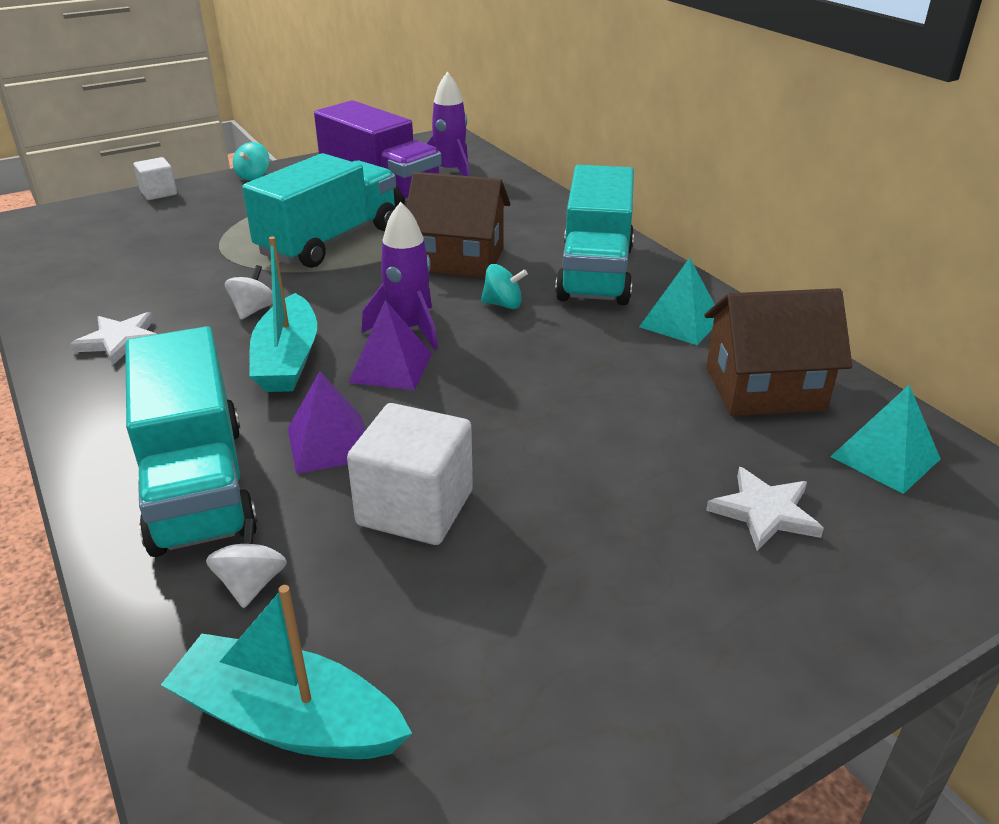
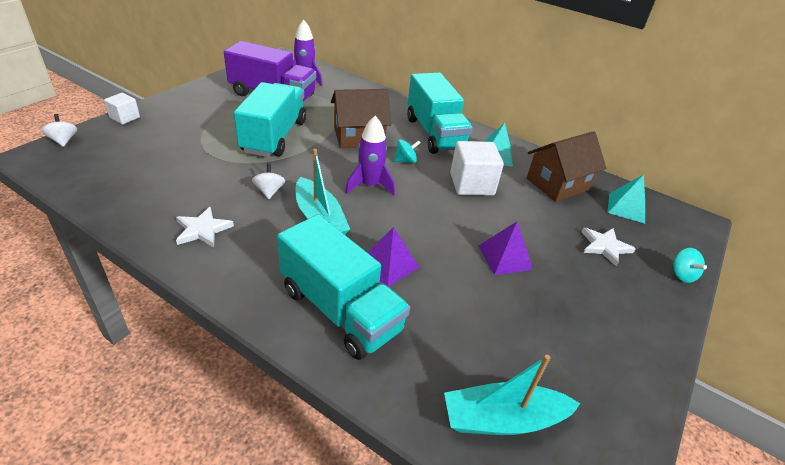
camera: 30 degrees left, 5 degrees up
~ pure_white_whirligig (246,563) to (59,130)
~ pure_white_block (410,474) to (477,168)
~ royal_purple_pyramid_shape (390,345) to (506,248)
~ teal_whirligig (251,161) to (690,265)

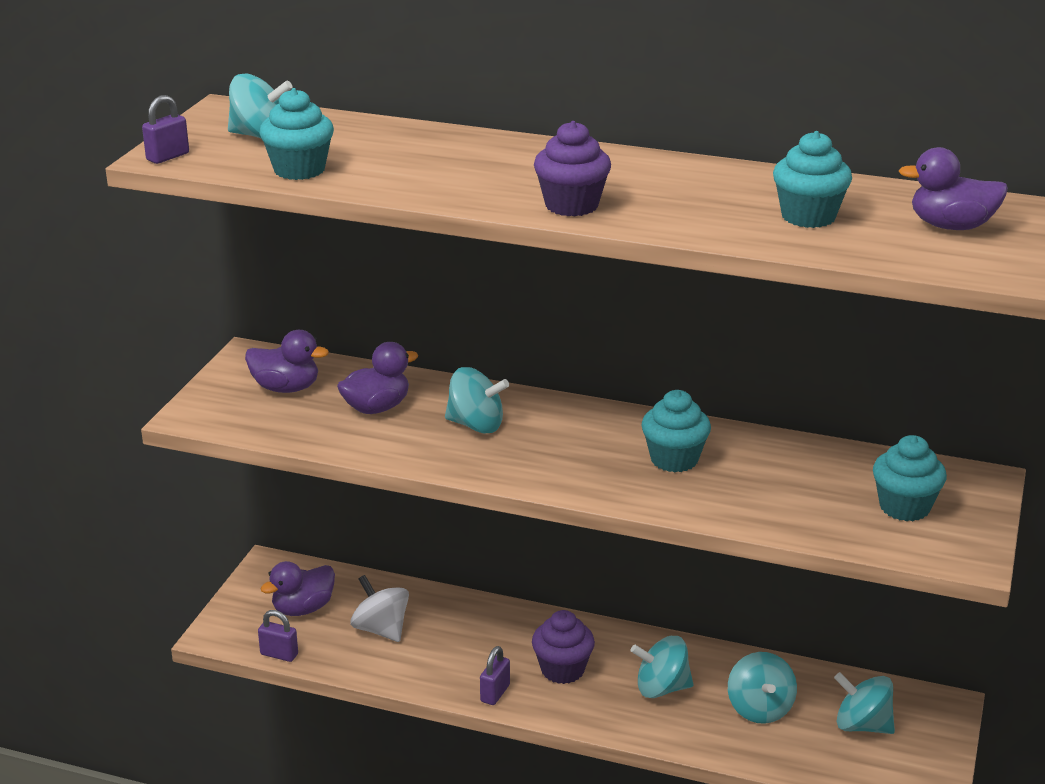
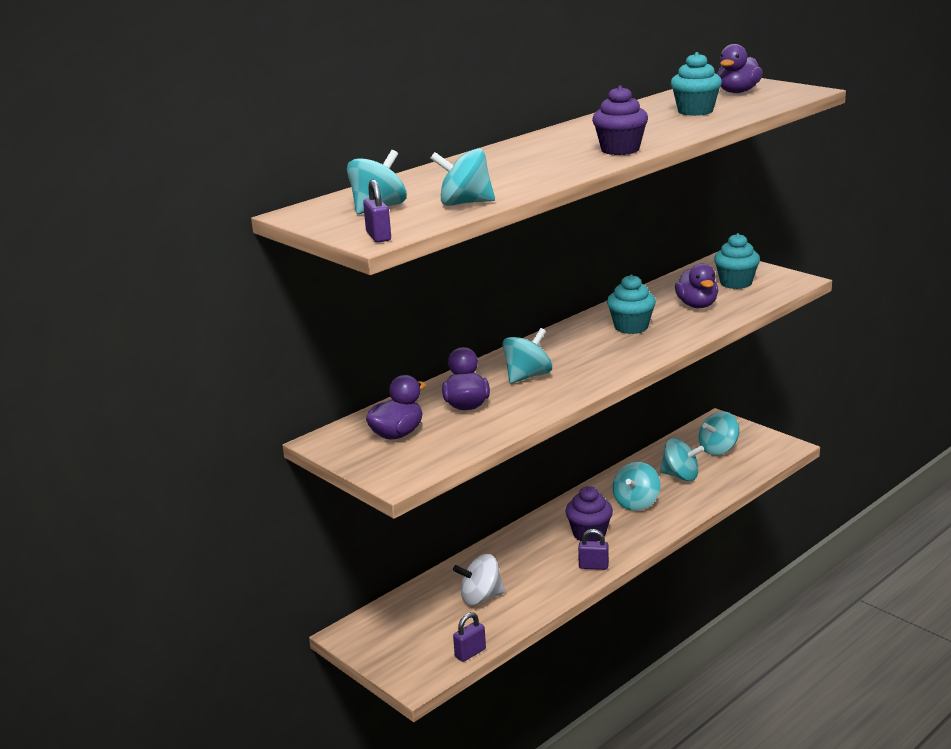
camera: 60 degrees left, 5 degrees down
~ teal_fairy_cake (296,134) to teal_whirligig (462,177)
~ royal_purple_lock (495,675) = (593,549) 45 degrees counterclockwise
~ royal_purple_rubber_duck (297,588) to (696,285)

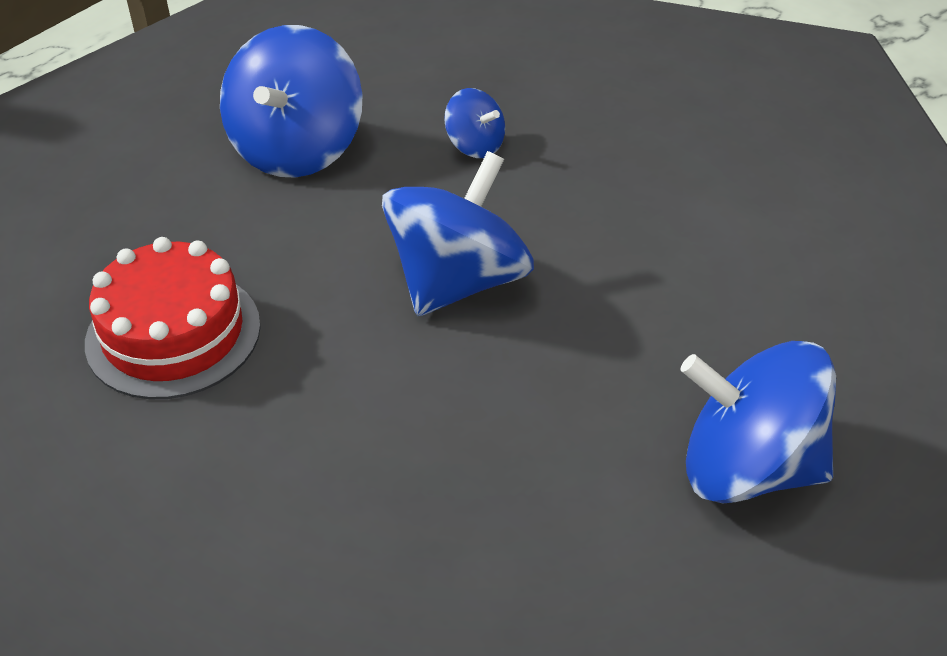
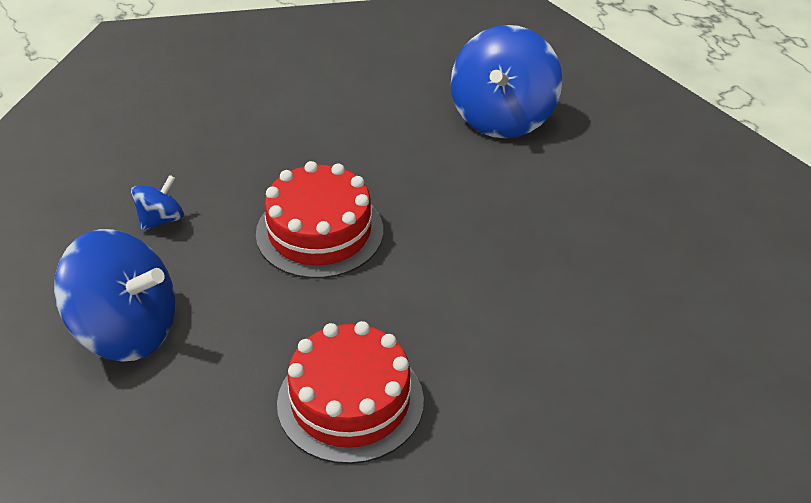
camera: 90 degrees left, 0 degrees up
~ royal_blue_whirligig (458,233) to scarlet_cake (319,220)

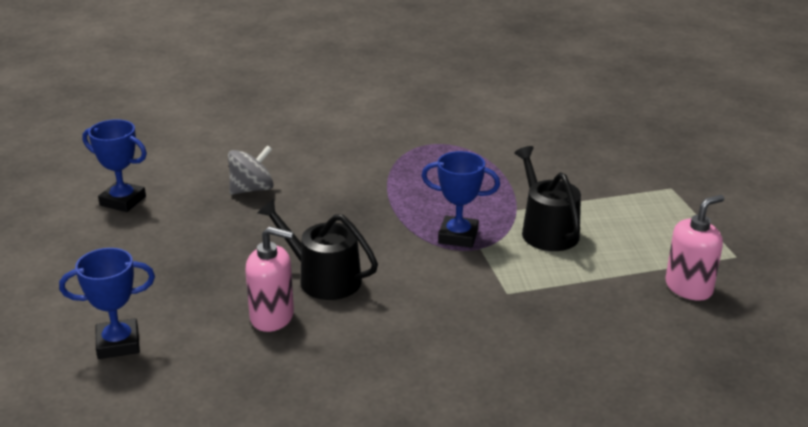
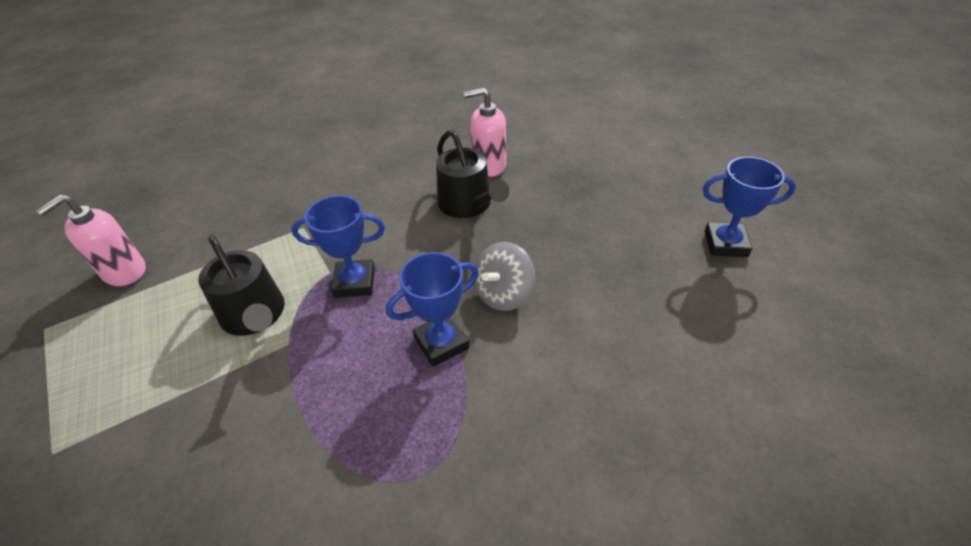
camera: 165 degrees right, 15 degrees up
~ royal_blue_prize_cup (107,303) to (432,309)
~ black_watering_can (318,249) = (472,174) 45 degrees clockwise
~ ash-grey_whirligig (251,170) to (504,276)

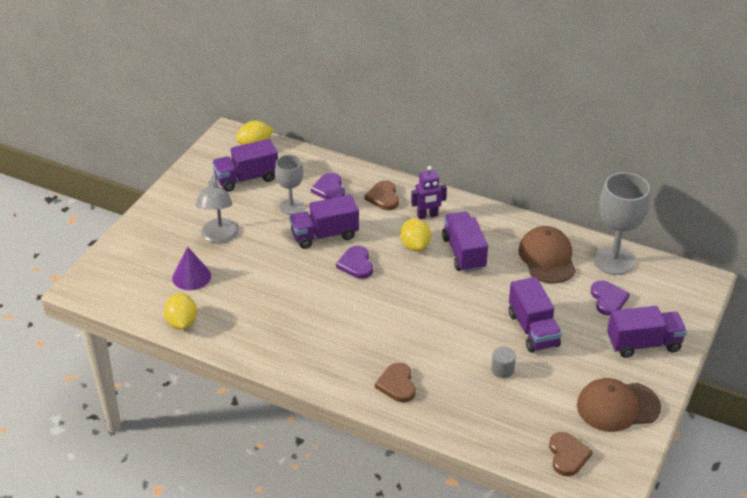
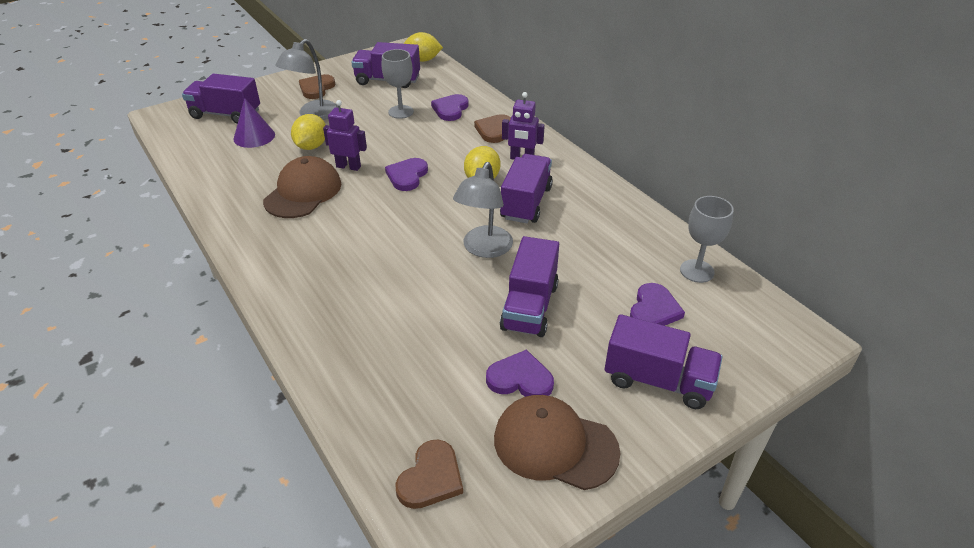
camera: 30 degrees right, 0 degrees up
~ royal_purple_toy_truck (324,222) to (221,99)
~ brown_peaked_cap (547,254) to (302,187)
~ bright_yellow_toy_lemon (180,311) to (308,132)
~ brown_heart_shape (395,382) to (317,86)
+ royal_purple_robot (345,135)
+ ash-grey_desk_lamp (483,210)
+ royal_purple_heart_shape (520,373)
~ ash-grey_chalice (622,223) = (707,239) x0.62
- ash-grey_solid_cylinder (503,362)

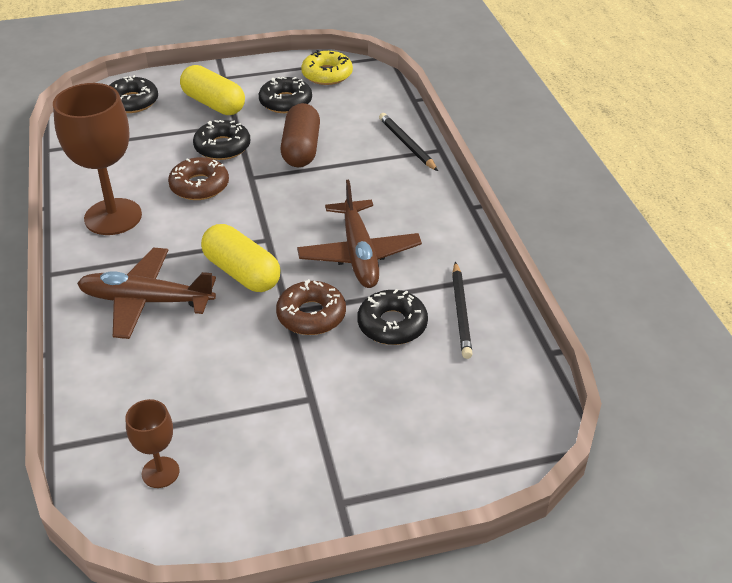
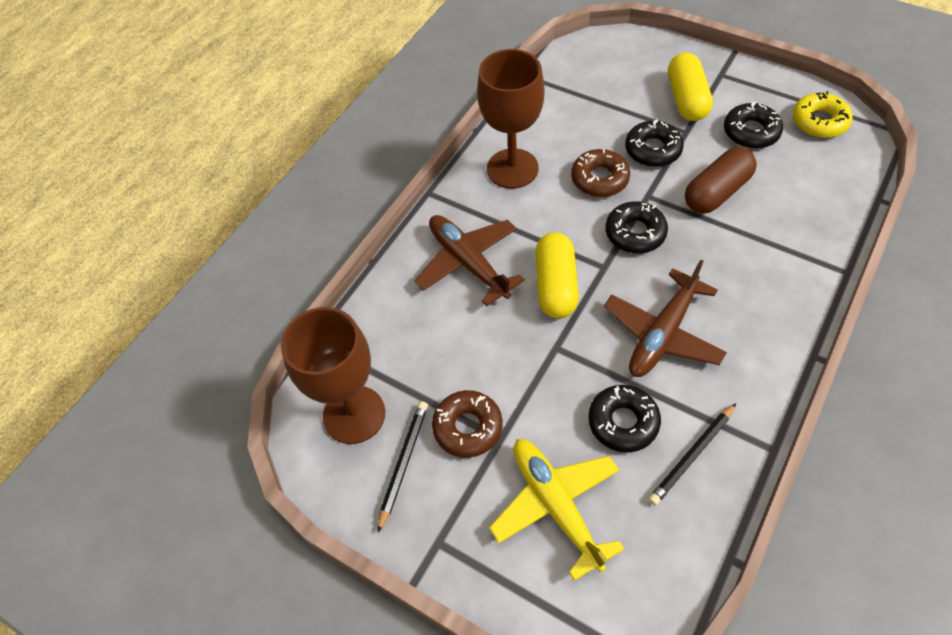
camera: 50 degrees right, 15 degrees up
~ brown_chalice (152,443) = (333,375) x1.99
~ black_lead_pencil (408,142) to (403,467)
~ brown_doughnut (311,307) to (467,424)
+ bright_yellow_plane (556,510)
~ black_doughnut (133,94) to (636,227)

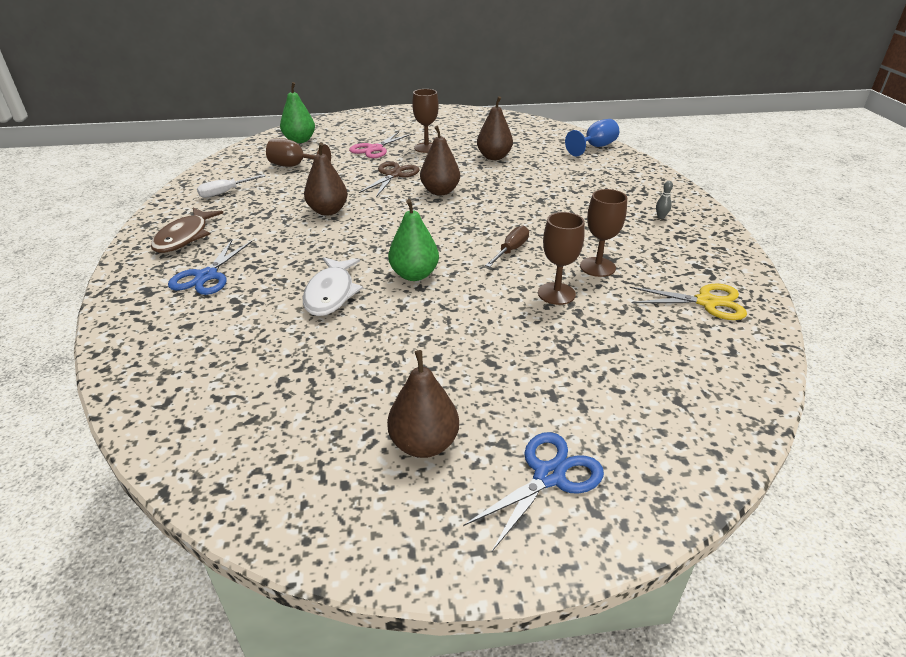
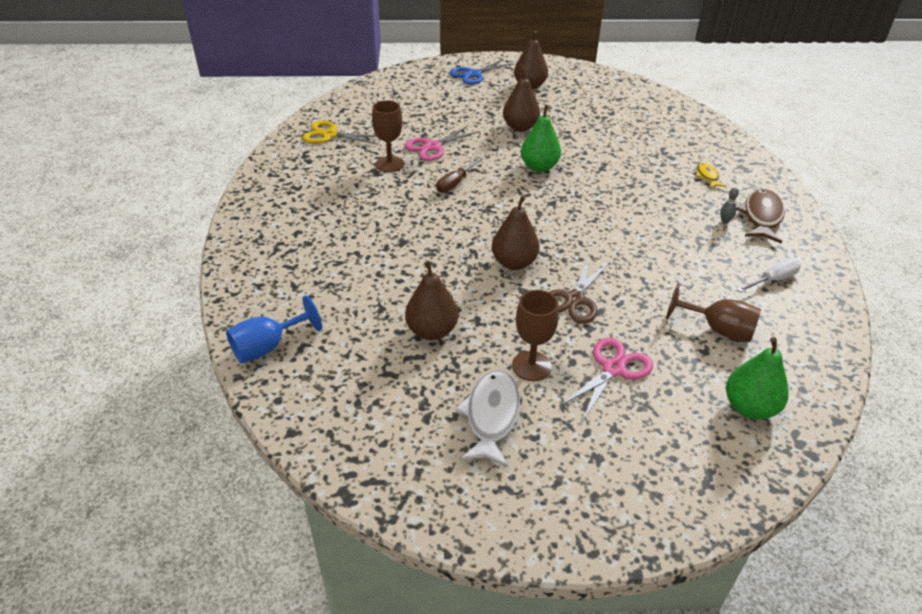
camera: 175 degrees left, 5 degrees up
~ brown_chalice (561,258) to rosy_scissors (442,143)
~ pure_white_toy_fish (333,286) to (488,419)
~ brown_toy_pear (326,179) to (521,100)
~ royal_blue_scissors (210,267) to bright_yellow_toy_fish (711,175)
~ ash-grey_bowling_pin (664,200) to (729,206)

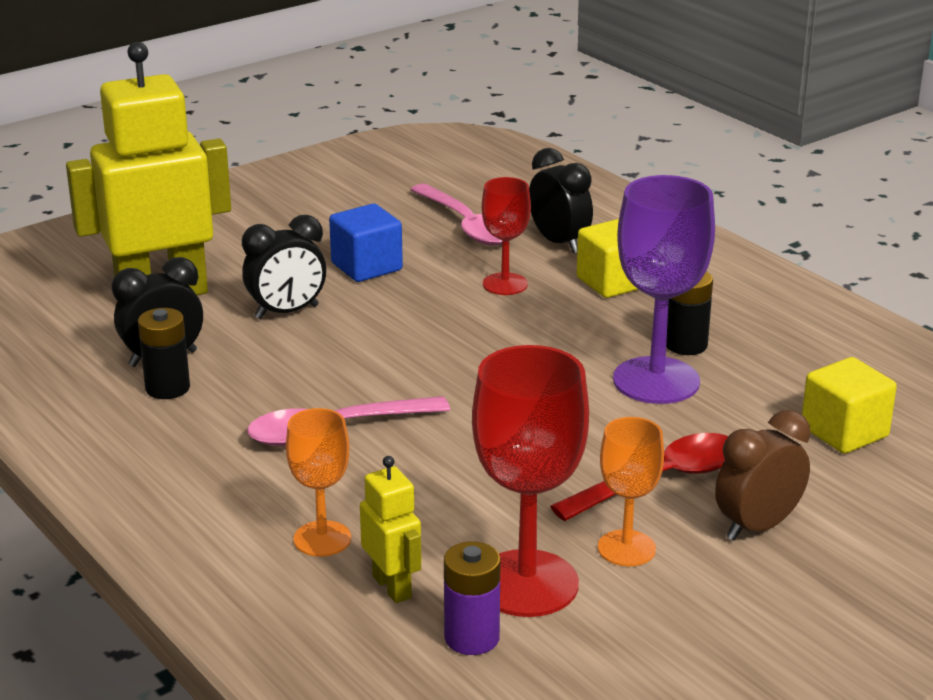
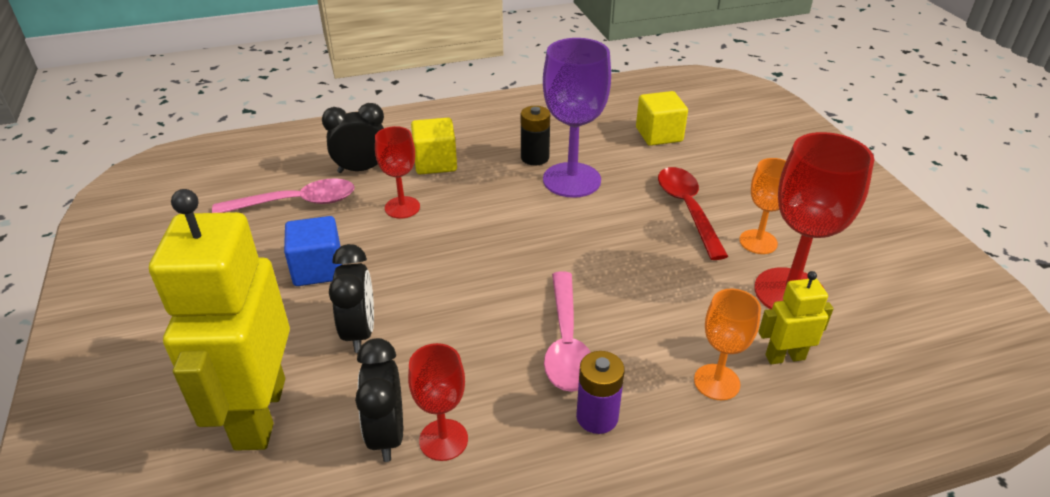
camera: 70 degrees left, 10 degrees up
~ black_battery (164,353) to scarlet_chalice (438,402)
~ royal_purple_battery (472,598) to (600,392)
- brown_bedside_clock (763,475)

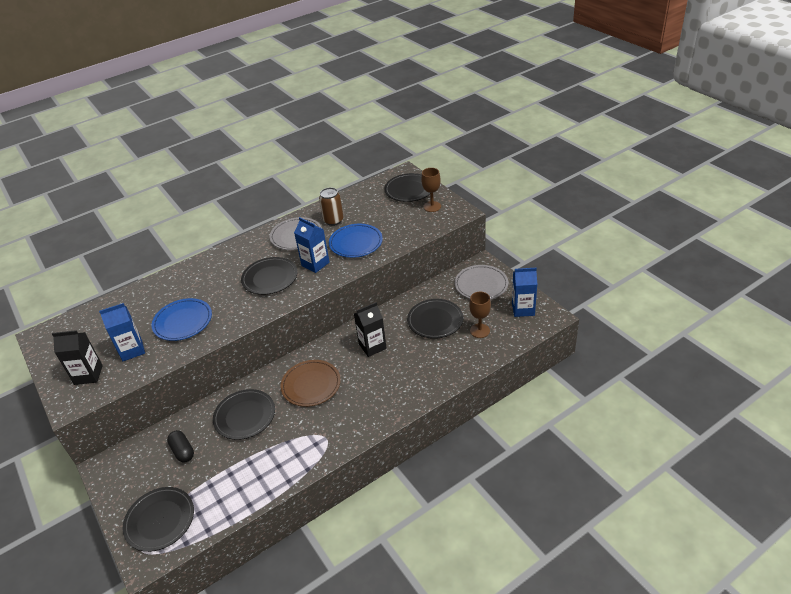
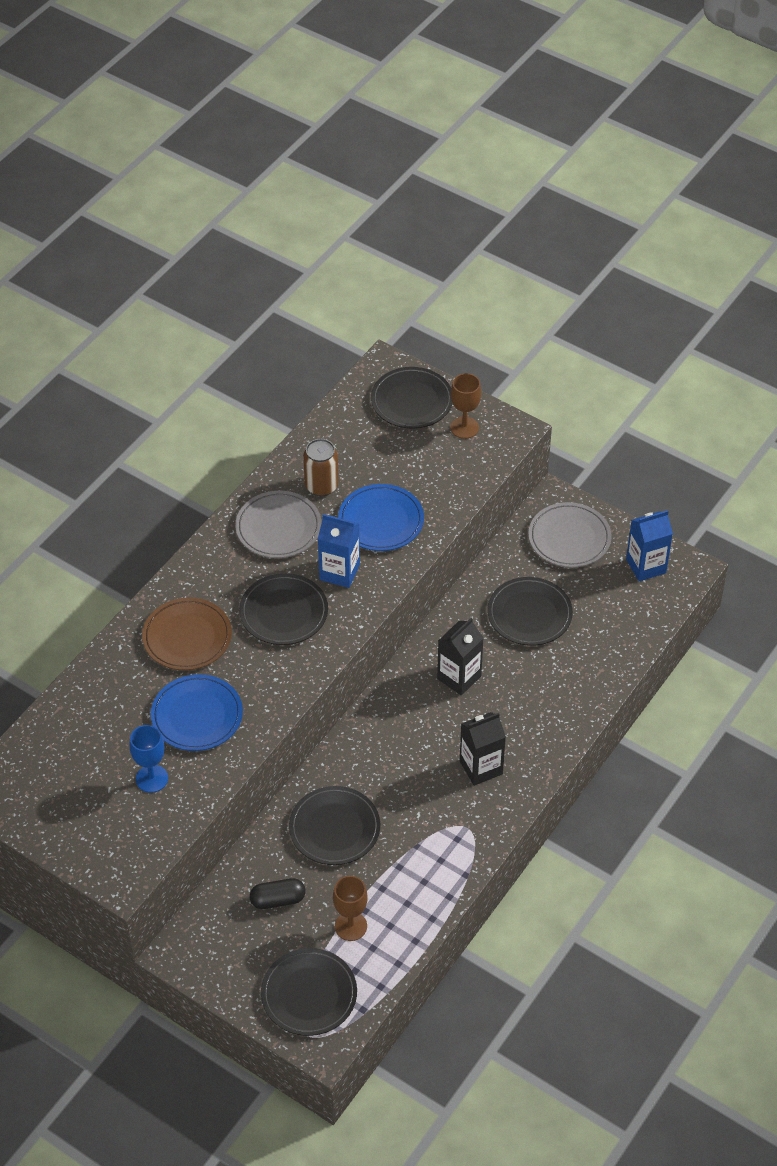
camera: 25 degrees left, 10 degrees up
~ royal_blue_carton (122,332) to royal_blue_chalice (148,759)
~ brown_plate (310,383) to (187,633)
~ black_capsule (180,446) = (277,893) 45 degrees counterclockwise
~ brown_chalice (480,315) to (350,908)
~ black_carton (77,357) to (483,749)

